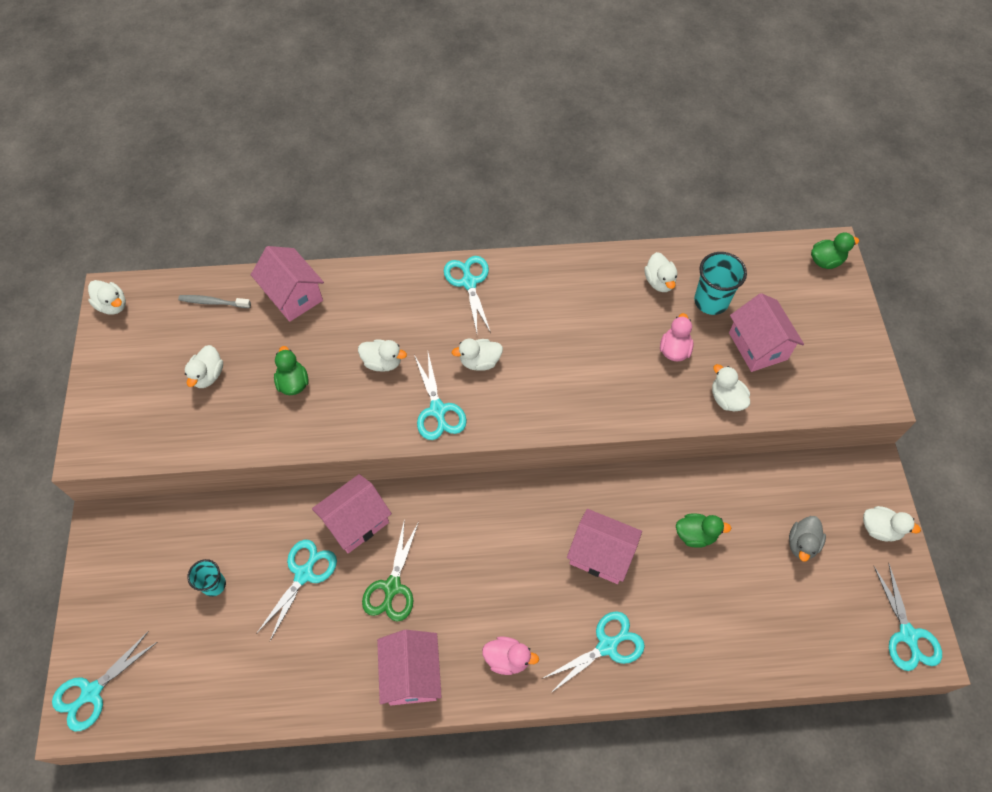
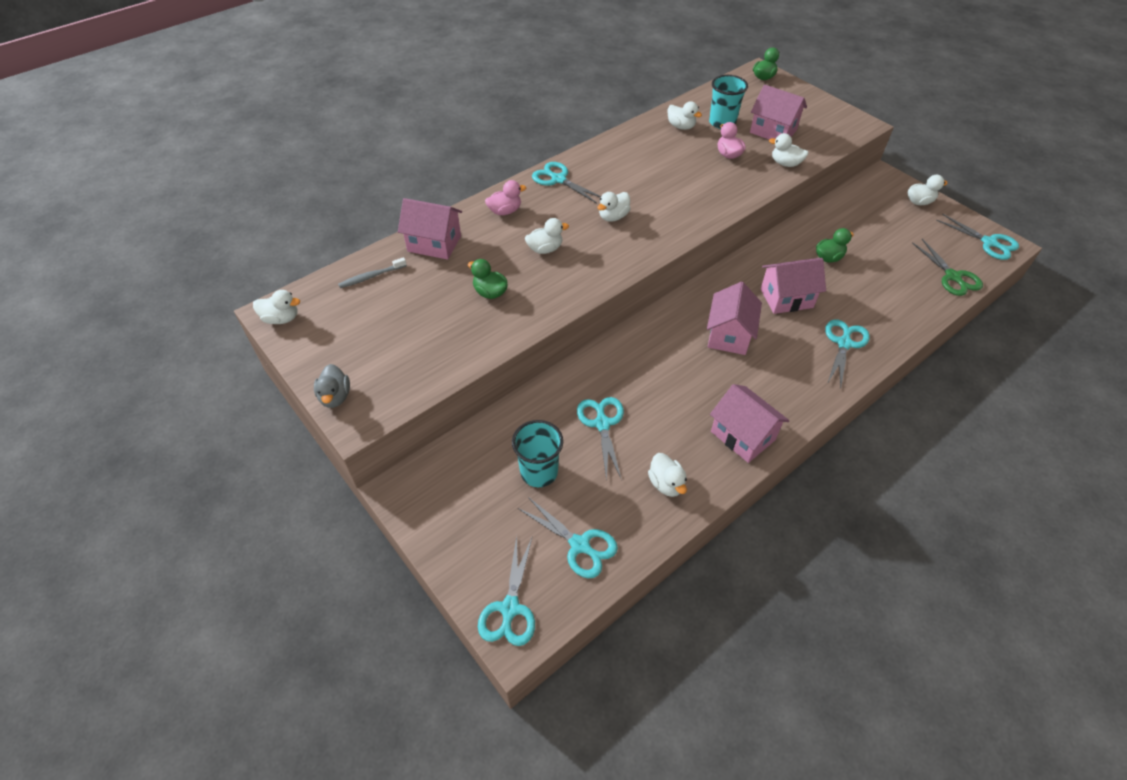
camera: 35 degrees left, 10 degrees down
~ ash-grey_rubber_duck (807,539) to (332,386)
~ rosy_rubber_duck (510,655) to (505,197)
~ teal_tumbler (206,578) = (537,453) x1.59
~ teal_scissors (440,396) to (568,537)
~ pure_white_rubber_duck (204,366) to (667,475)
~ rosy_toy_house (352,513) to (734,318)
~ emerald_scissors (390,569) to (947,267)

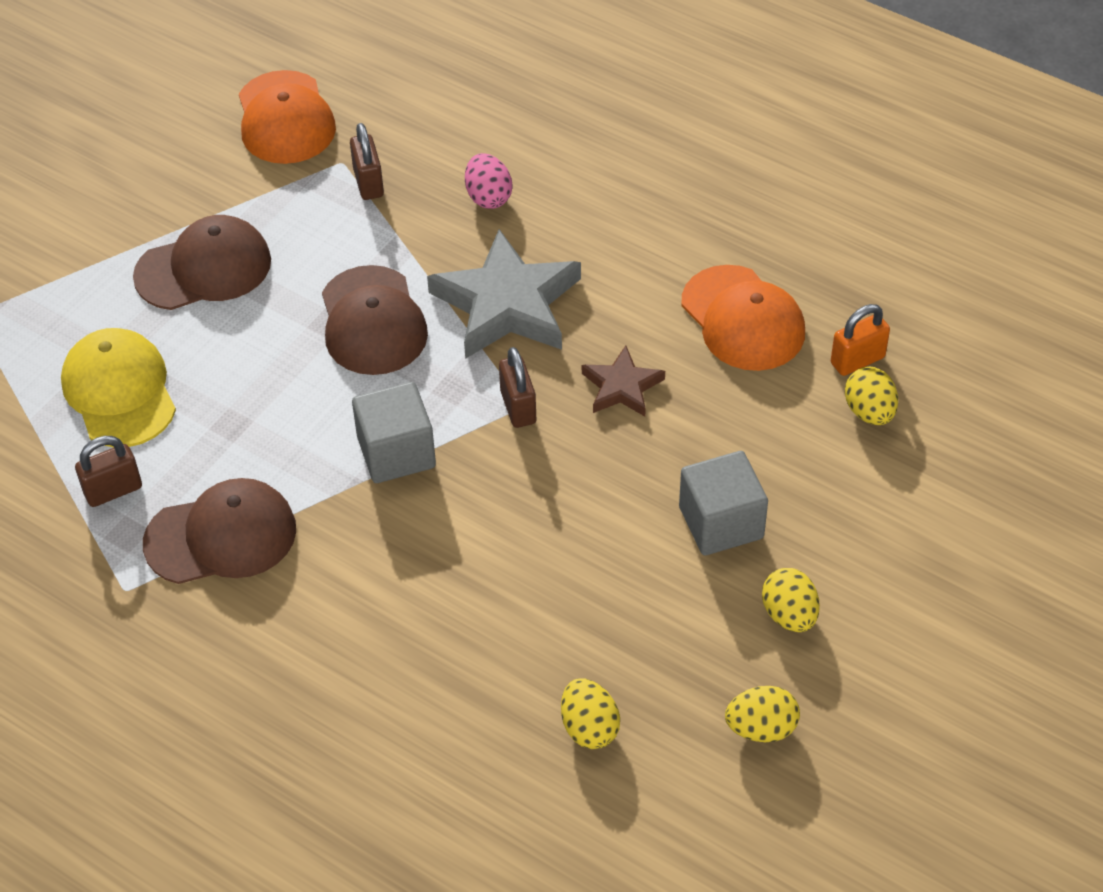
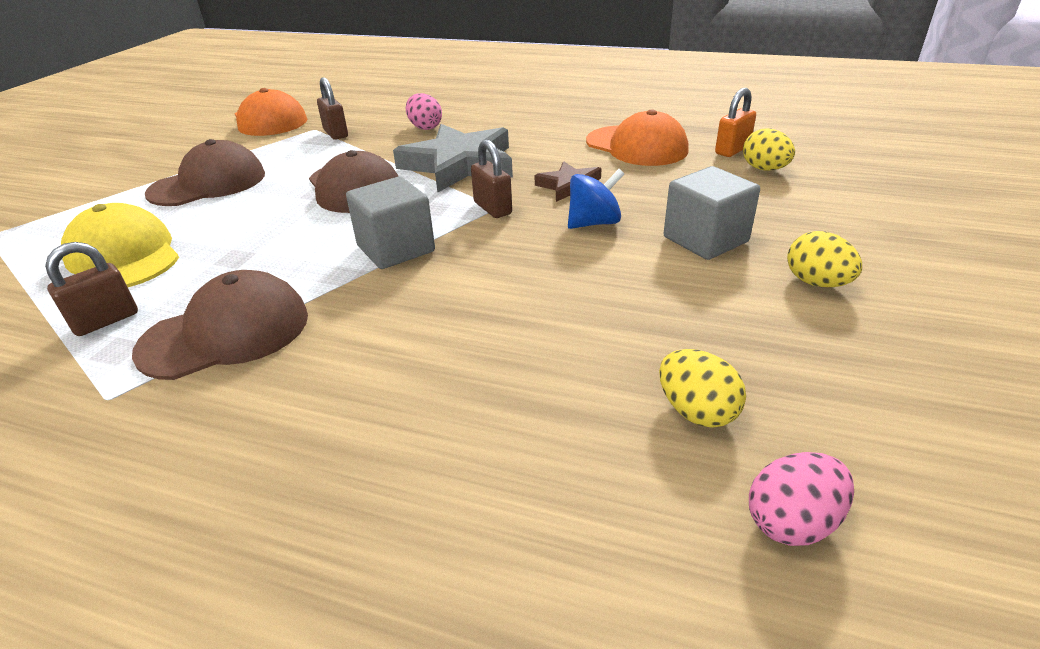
camera: 15 degrees left, 15 degrees down
+ royal_blue_whirligig (596,199)
+ rosy_egg_shape (801,499)
- bright_yellow_egg_shape (762,714)

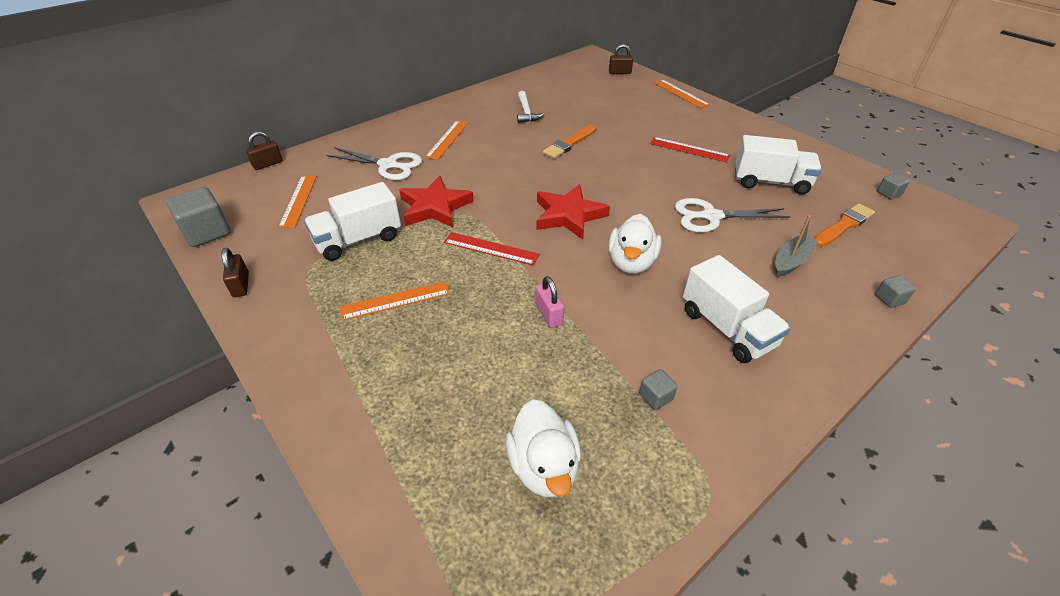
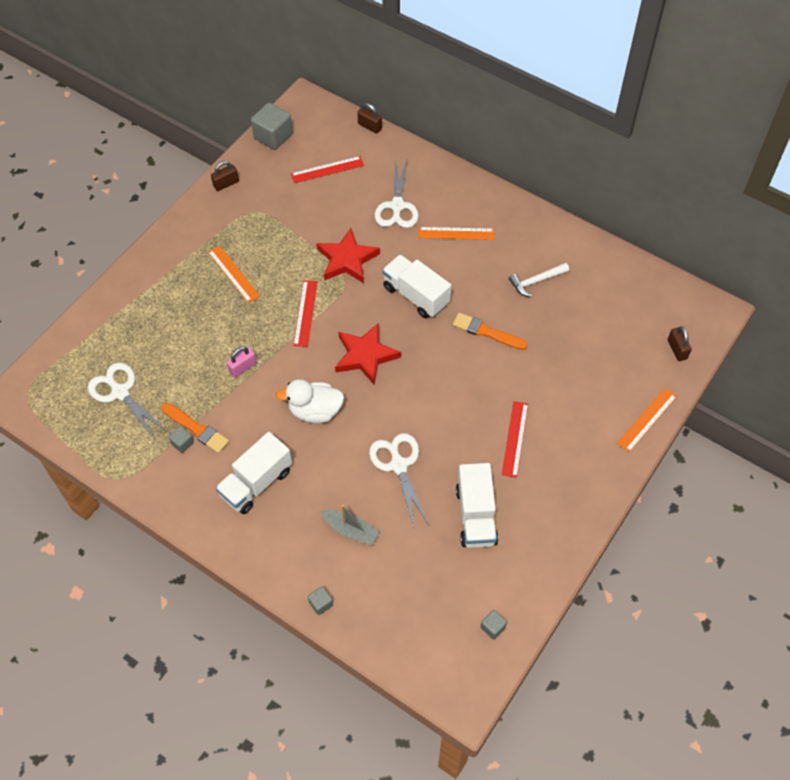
camera: 75 degrees right, 15 degrees up
~ pure_white_rubber_duck (543,448) to pure_white_scissors (127,401)
~ orange-coloured_brush (844,225) to (195,428)
~ orange-coloured_measuring_stick (297,202) to scarlet_measuring_stick (327,169)
~ pure_white_toy_truck (352,221) to (416,287)

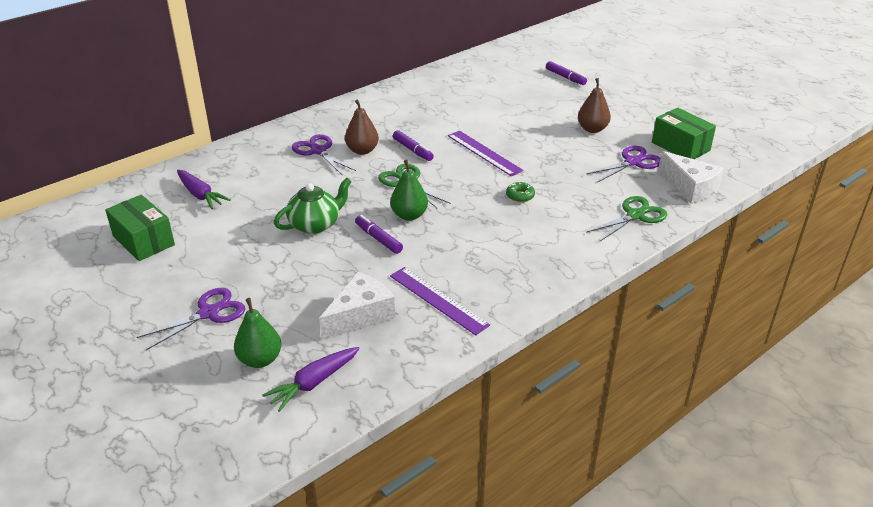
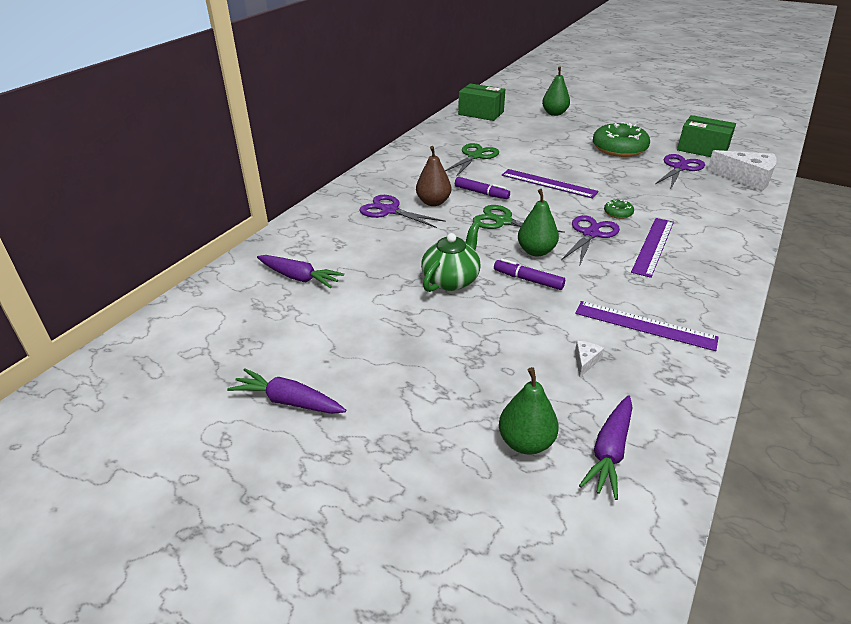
camera: 20 degrees left, 0 degrees up
+ royal_purple_carrot (286,391)
~ emerald_scissors (626,219) to (472,160)
~ emerald_box (140,228) to (481,102)
~ royal_purple_marker_pen (566,73) to emerald_toy_pear (556,91)
~ royal_purple_scissors (190,319) to (590,240)
~ pure_white_cheese_wedge (357,306) = (589,359) x0.43
~ brown_toy_pear (594,105) to emerald_doughnut (621,139)
+ royal_purple_measuring_stick (652,248)

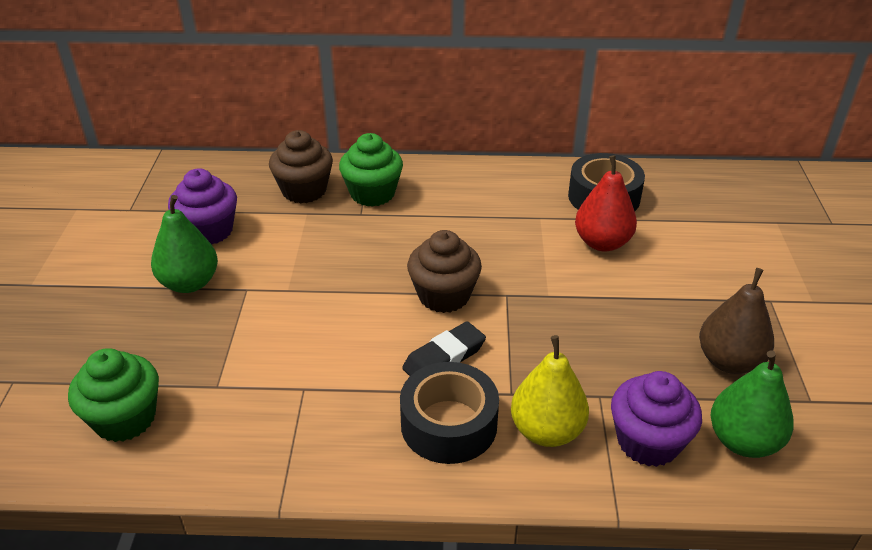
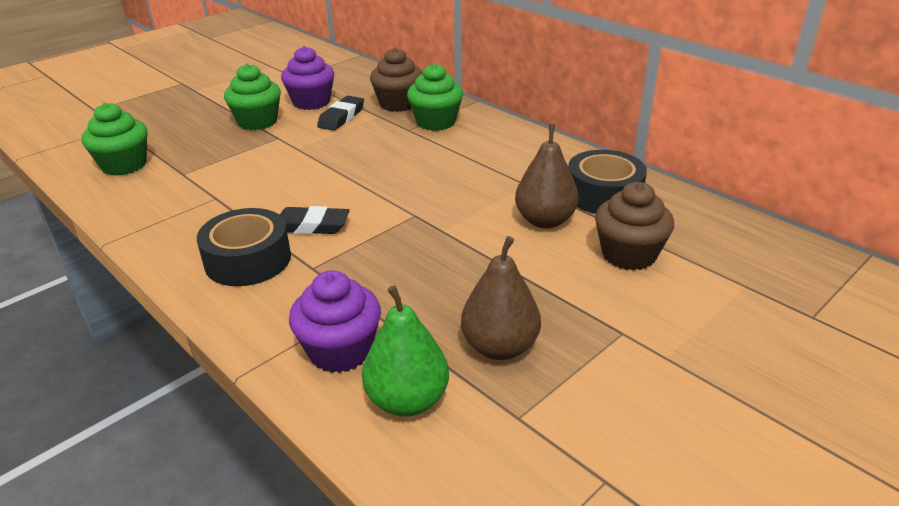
camera: 45 degrees right, 5 degrees down
~ emerald_toy_pear (184,244) to emerald_fairy_cake (252,97)
+ black_pencil_eraser (340,113)
~ scarlet_toy_pear (606,203) to brown_toy_pear (547,176)
~ brown_fairy_cake (444,271) to (634,226)
- bright_yellow_toy_pear (550,391)

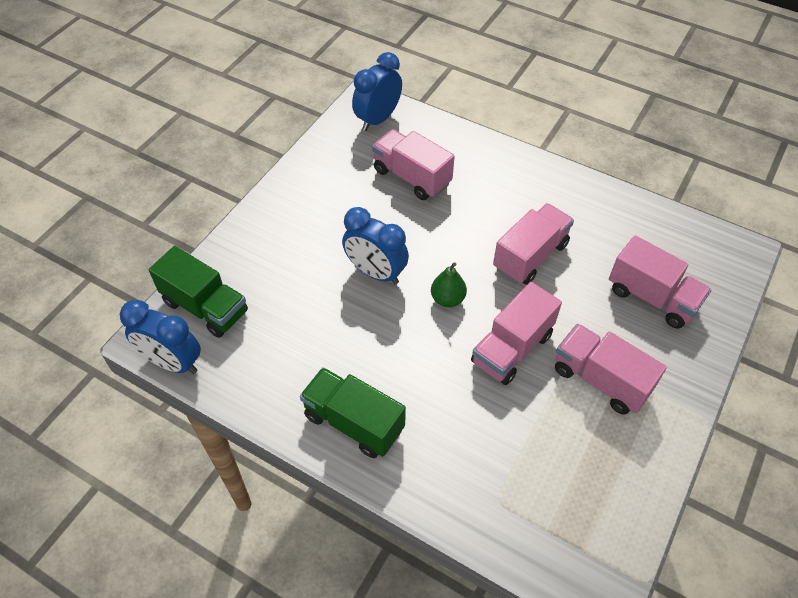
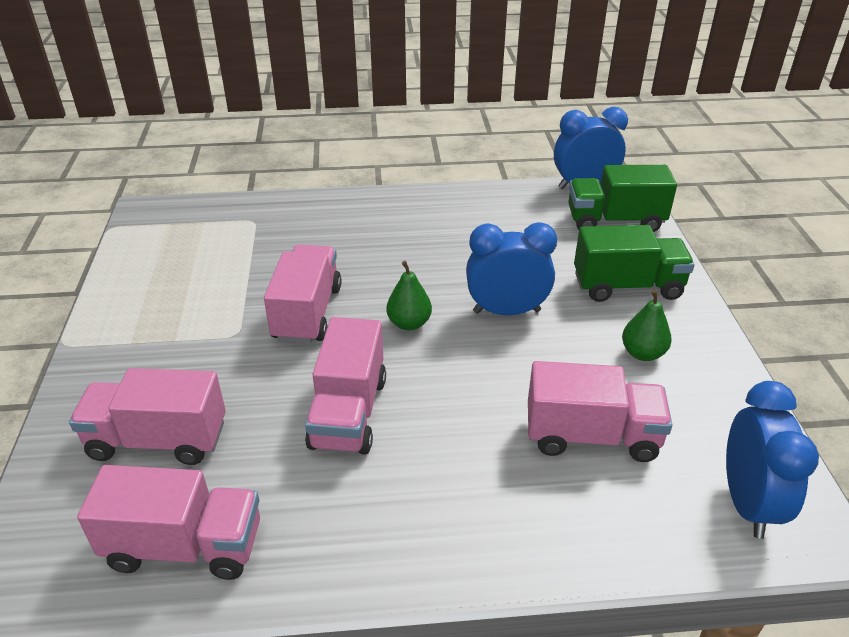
camera: 145 degrees right, 15 degrees down
~ rosy_toy_truck (611,369) to (168,522)
~ emerald_toy_truck (353,412) to (634,263)
+ emerald_toy_pear (647,325)

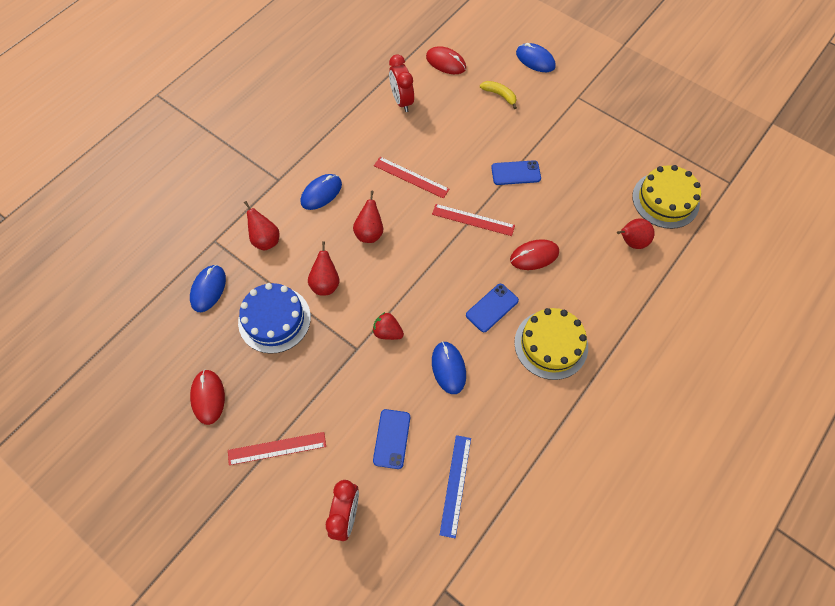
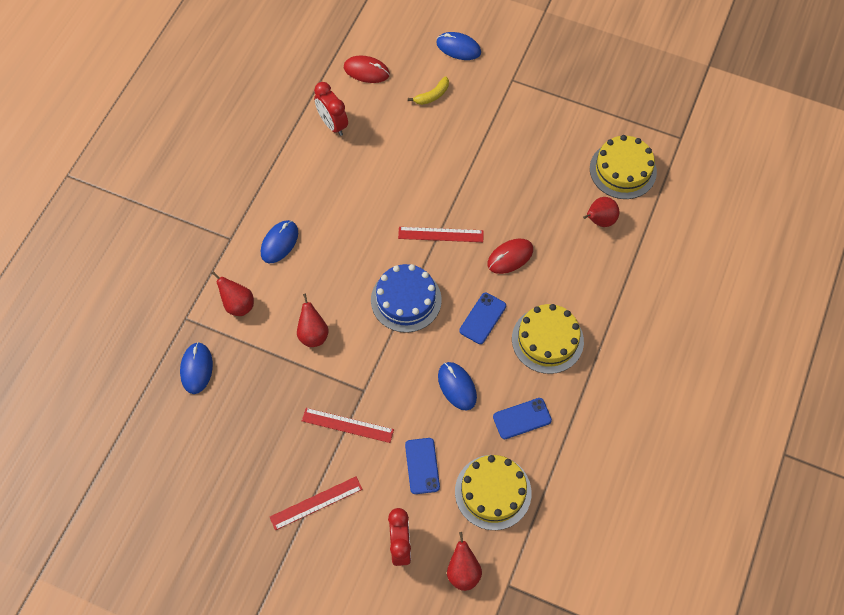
camera: 15 degrees left, 0 degrees up
~ scarlet_measuring_stick (411,178) to (348,425)
~ royal_blue_cake (274,318) to (406,298)
~ bright_yellow_toy_banana (498,95) = (428,90) 120 degrees clockwise
~ scarlet_toy_pear (368,217) to (464,561)
~ royal_blue_measuring_stick (455,486) to bright_yellow_cake (493,492)
~ royal_blue_mobile_phone (516,172) to (522,418)
- scarlet_PC_mouse (207,397)
- scarlet_toy_strawberry (388,326)

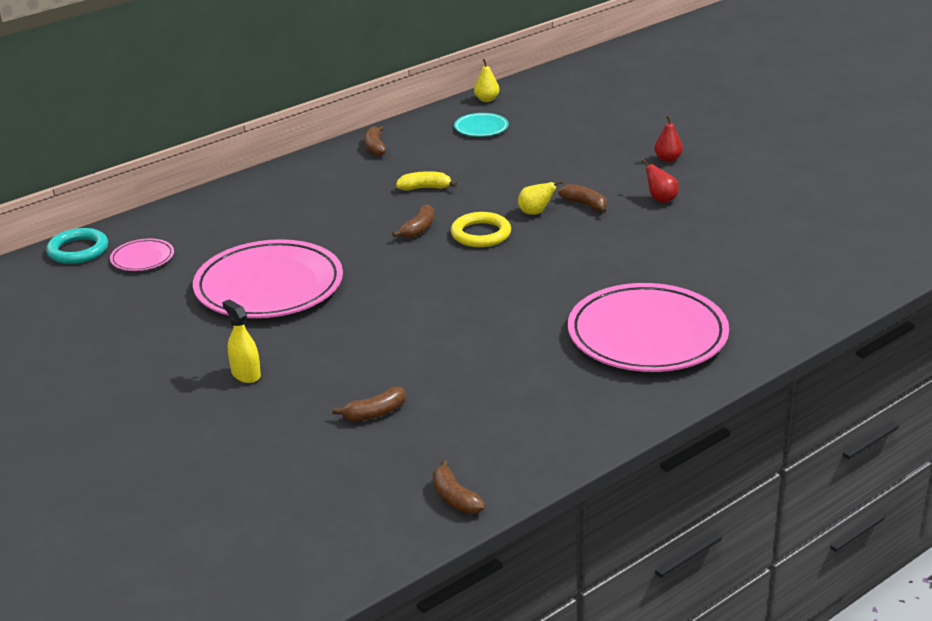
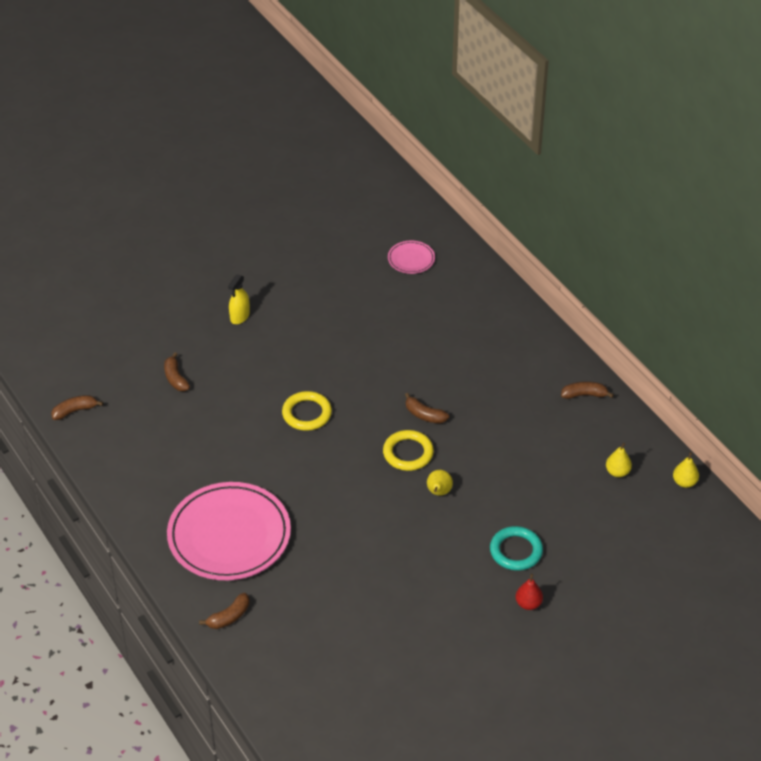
camera: 95 degrees right, 15 degrees up
~ brown_toy_banana (582,198) to (224,611)
~ bright_yellow_spray_bottle (241,341) = (239,299) 150 degrees clockwise
+ bright_yellow_ring (307,411)
~ teal_ring (77,246) to (516,548)
~ teal_plate (481,125) to bright_yellow_toy_pear (619,460)
- rosy_plate (268,278)
- bright_yellow_toy_banana (426,181)
- scarlet_toy_pear (660,181)

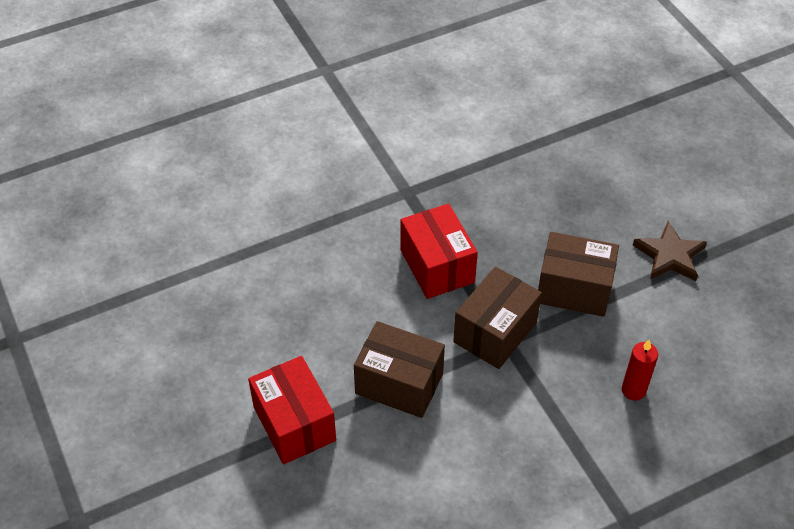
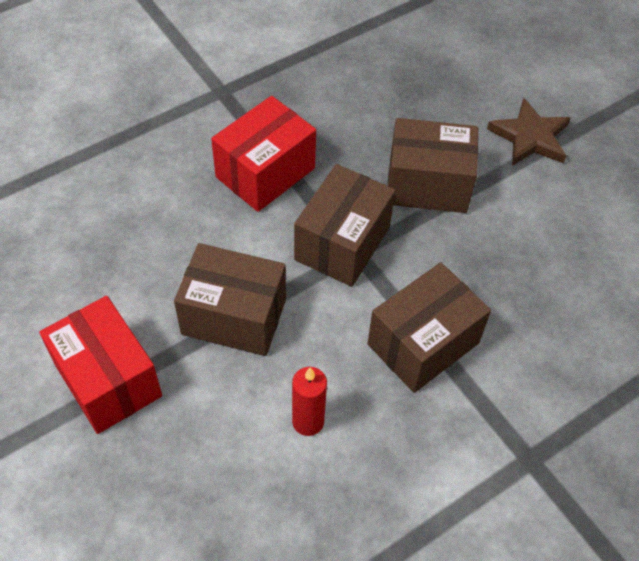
camera: 10 degrees left, 5 degrees up
~ scarlet_box (439,251) = (263,154) 75 degrees clockwise
~ scarlet_wax_candle (640,370) to (309,401)
+ brown_box (429,327)

